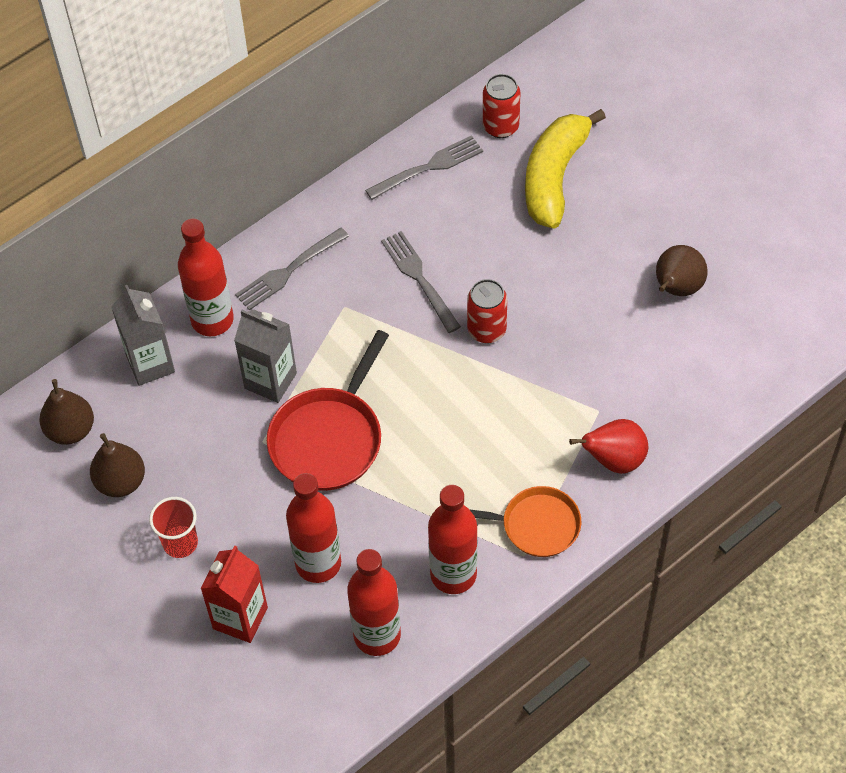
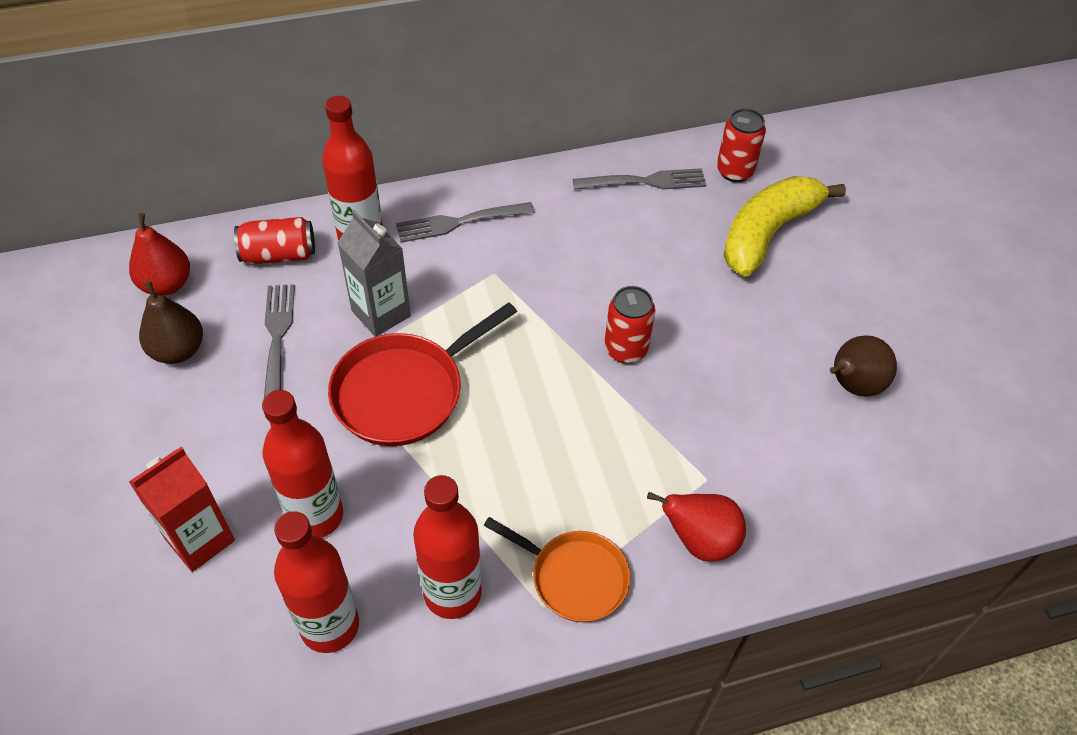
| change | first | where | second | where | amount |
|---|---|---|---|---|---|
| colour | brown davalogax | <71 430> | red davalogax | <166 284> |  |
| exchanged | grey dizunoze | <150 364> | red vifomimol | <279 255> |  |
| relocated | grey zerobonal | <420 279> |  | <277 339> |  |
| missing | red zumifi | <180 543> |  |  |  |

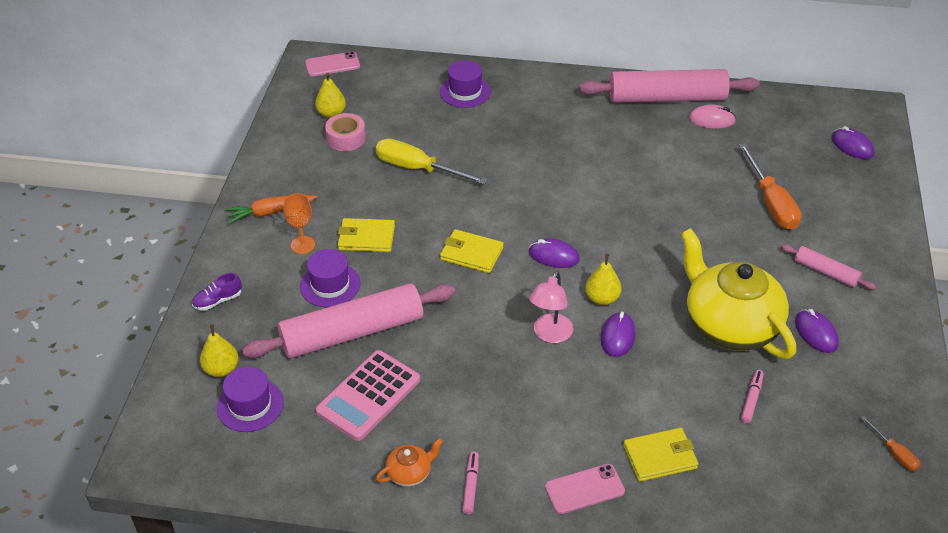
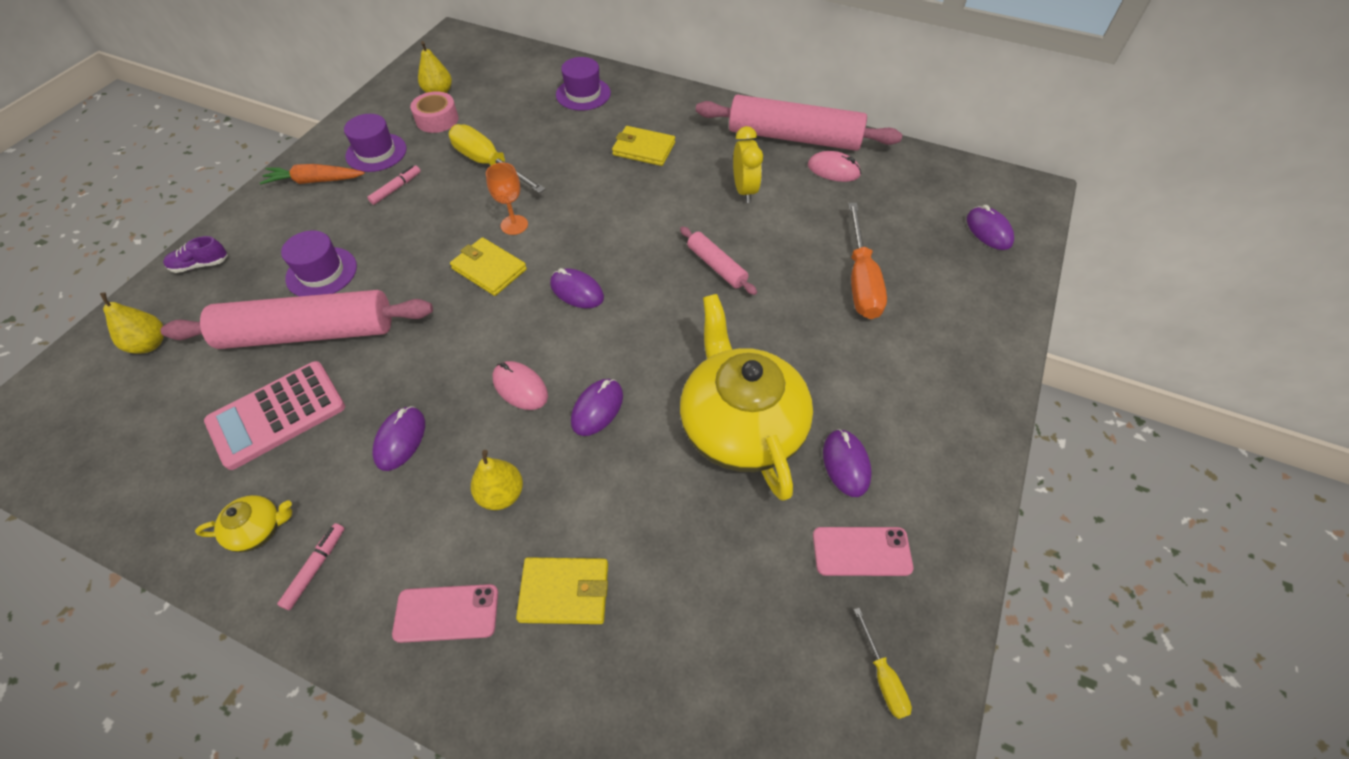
| change | first | where | second | where | amount |
|---|---|---|---|---|---|
| colour | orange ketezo | <410 473> | yellow ketezo | <258 529> |  |
| relocated | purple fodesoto | <250 405> |  | <376 152> |  |
| relocated | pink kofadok | <751 399> |  | <396 188> |  |
| appeared |  |  | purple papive | <400 440> |  |
| relocated | yellow davalogax | <602 298> |  | <501 494> |  |
| relocated | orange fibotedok | <303 245> |  | <514 225> |  |
| exchanged | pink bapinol | <550 335> | pink papive | <520 387> |  |
| relocated | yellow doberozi | <366 238> |  | <643 149> |  |
| relocated | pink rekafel | <826 272> |  | <716 266> |  |
| appeared |  |  | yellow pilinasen | <744 190> |  |
| relocated | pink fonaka | <332 64> |  | <861 551> |  |
| colour | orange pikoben | <894 453> | yellow pikoben | <883 677> |  |

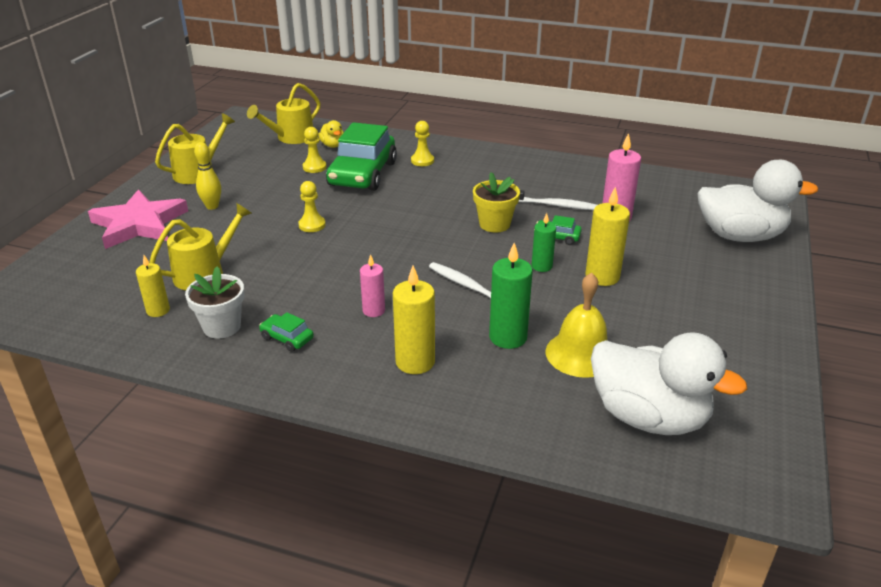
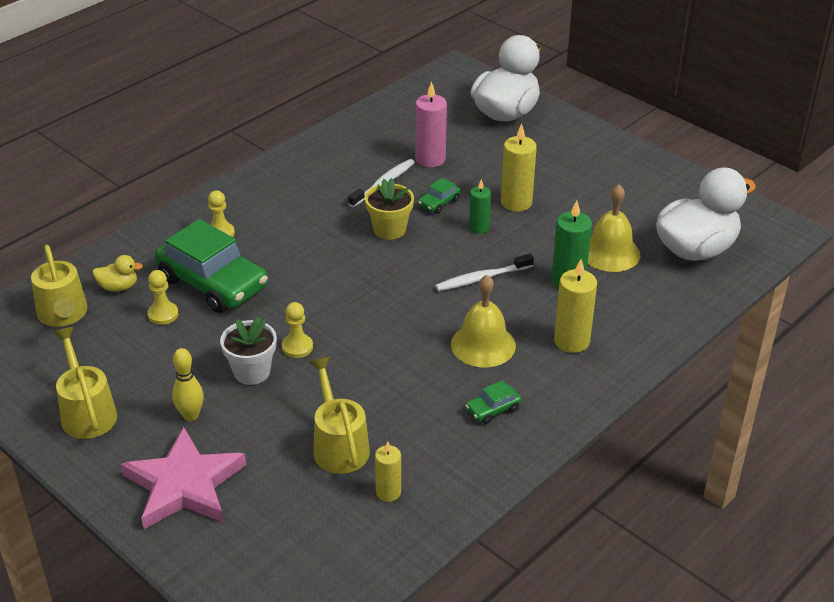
| change | first | where | second | where | amount |
|---|---|---|---|---|---|
| relocated | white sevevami | <222 327> |  | <252 372> |  |
| exchanged | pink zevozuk | <373 310> | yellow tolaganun | <483 345> |  |

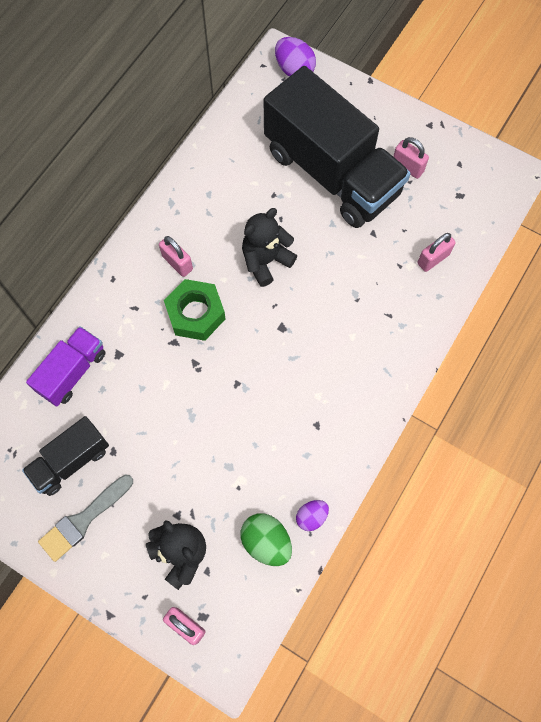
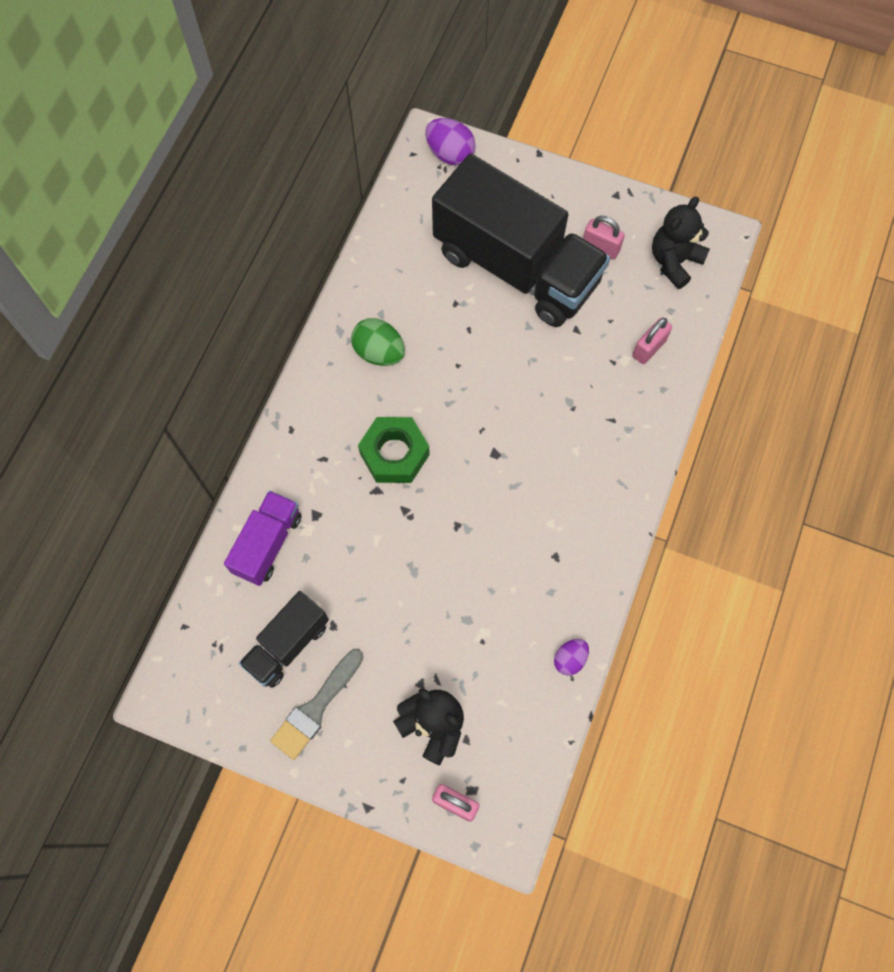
| change | first | where | second | where | amount |
|---|---|---|---|---|---|
| relocated | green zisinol | <266 542> |  | <379 352> |  |
| relocated | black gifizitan | <266 261> |  | <674 261> |  |
| missing | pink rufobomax | <177 263> |  |  |  |

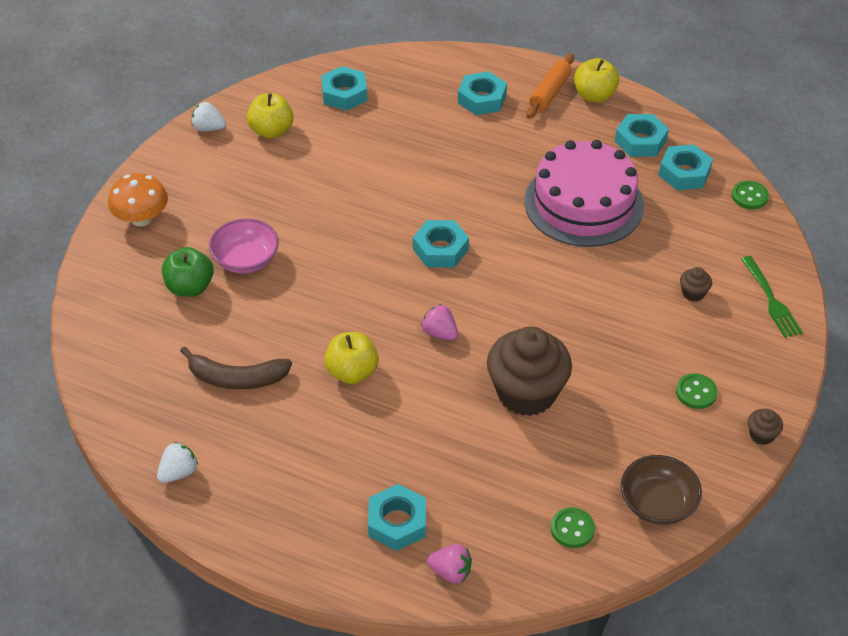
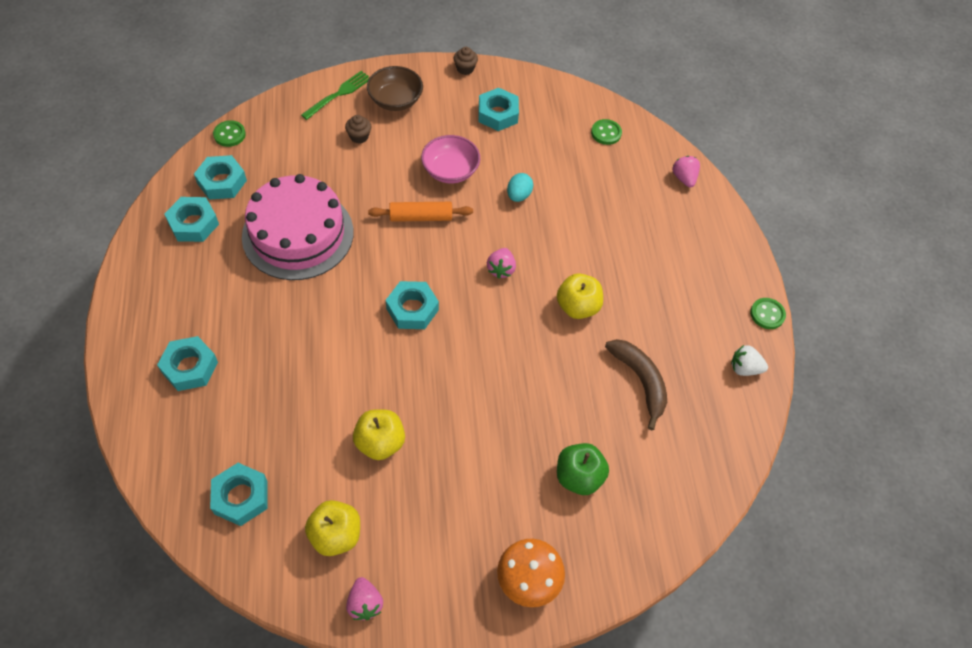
| change | first | where | second | where | amount |
|---|---|---|---|---|---|
| colour | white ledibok | <208 128> | pink ledibok | <365 603> |  |
| relocated | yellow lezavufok | <594 96> |  | <380 442> |  |
| relocated | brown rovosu | <657 503> |  | <395 100> |  |
| relocated | orange rekafel | <549 92> |  | <421 217> |  |
| relocated | pink rovosu | <246 260> |  | <450 170> |  |
| relocated | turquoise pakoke | <397 522> |  | <498 114> |  |
| exchanged | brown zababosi | <526 393> | turquoise zisinol | <518 195> |  |
| relocated | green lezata | <696 392> |  | <767 314> |  |

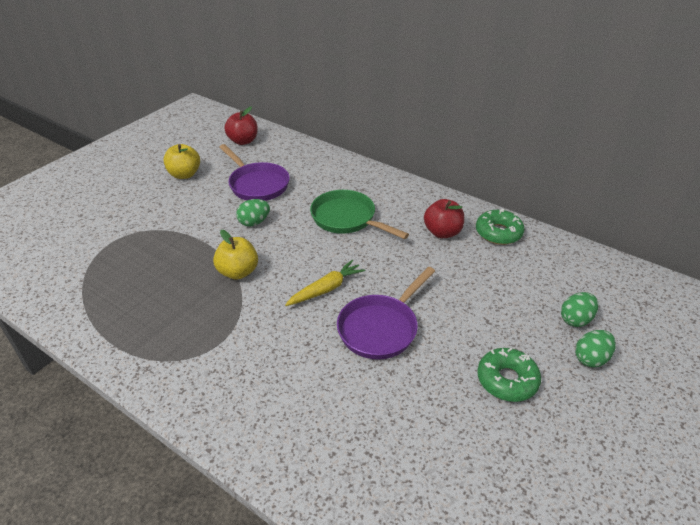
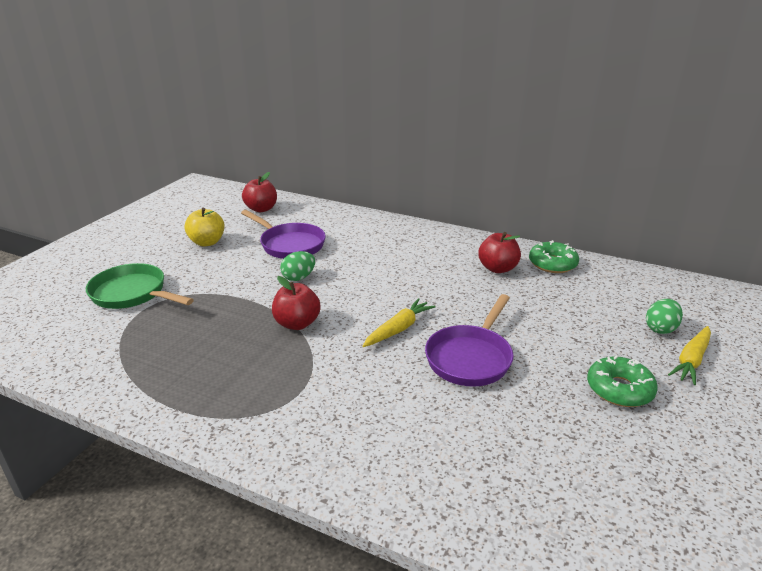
| change | first | where | second | where | amount |
|---|---|---|---|---|---|
| relocated | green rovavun | <347 219> |  | <132 294> |  |
| colour | yellow lezavufok | <238 272> | red lezavufok | <297 323> |  |
| exchanged | green zisinol | <591 358> | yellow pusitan | <691 360> |  |

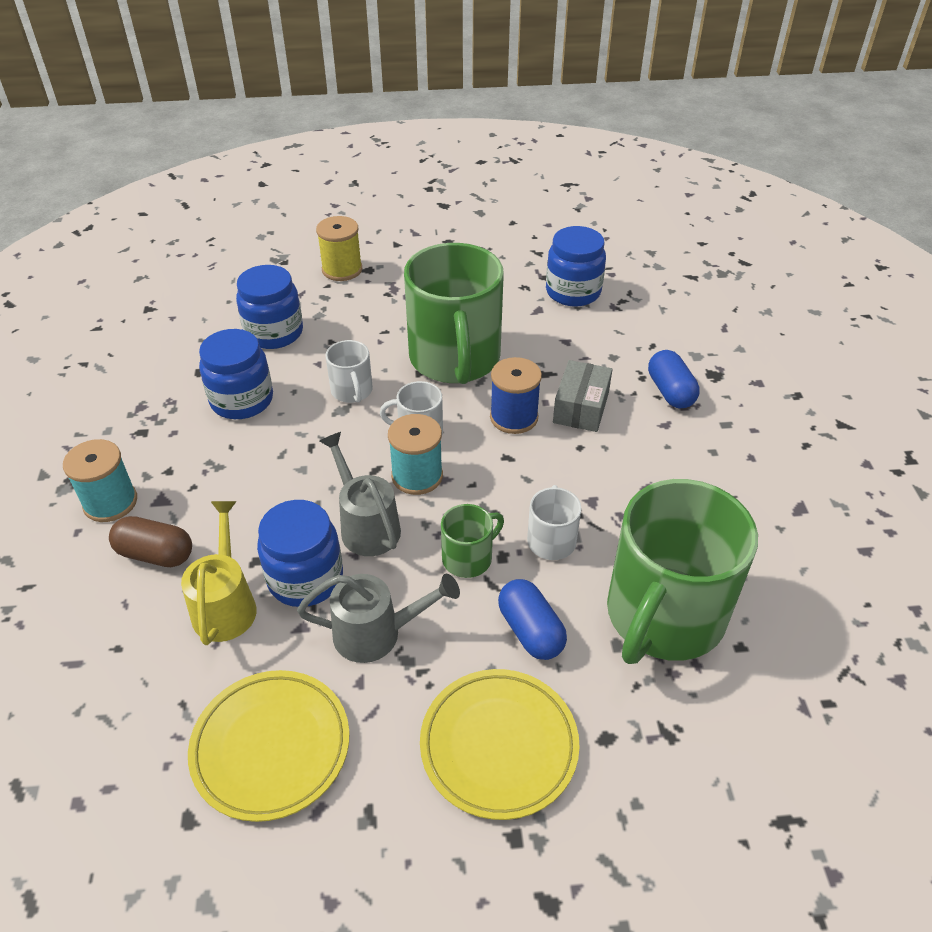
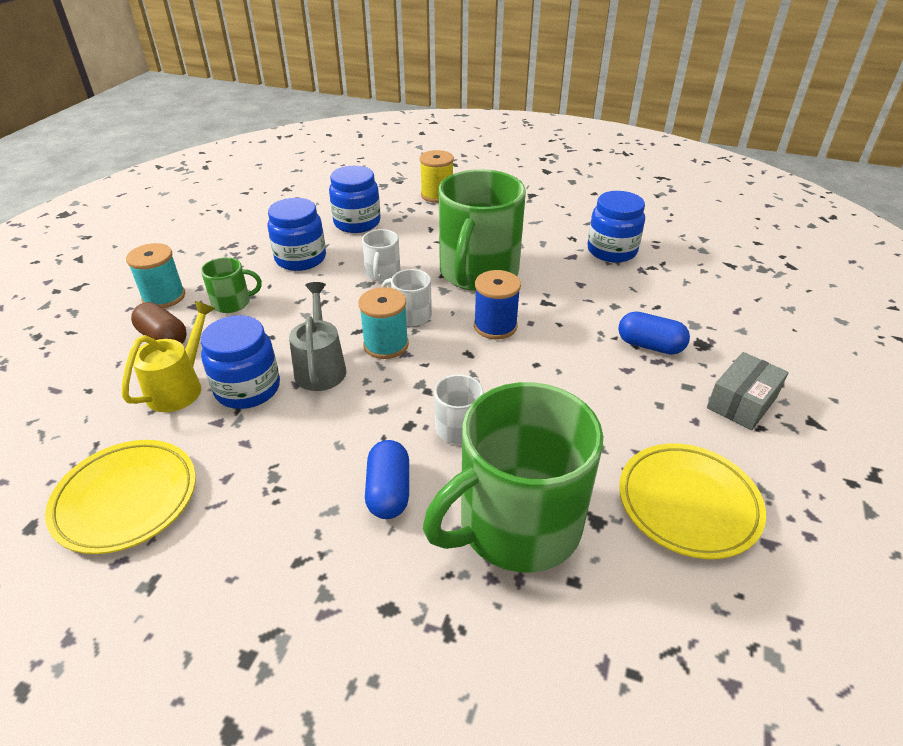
| change | first | where | second | where | amount |
|---|---|---|---|---|---|
| relocated | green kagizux | <468 558> |  | <232 303> |  |
| spun | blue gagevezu | <670 391> |  | <650 345> | 75 degrees counterclockwise |
| relocated | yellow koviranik | <499 746> |  | <688 503> |  |
| relocated | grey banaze | <581 407> |  | <742 402> |  |
| missing | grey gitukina | <377 633> |  |  |  |

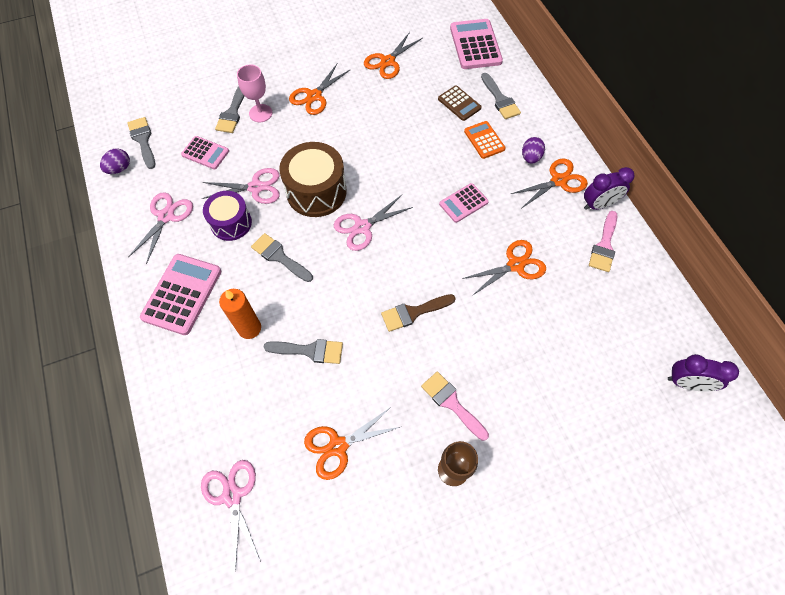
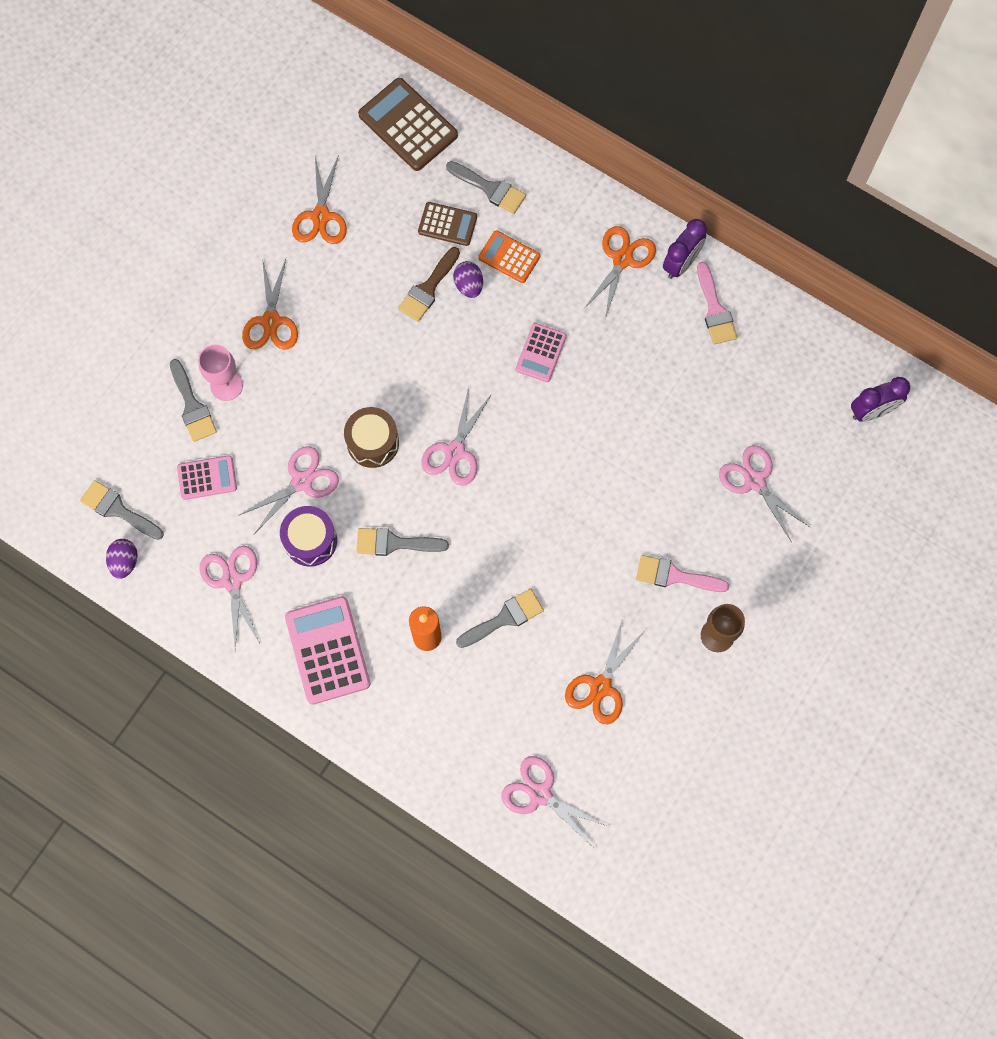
| change | first | where | second | where | amount |
|---|---|---|---|---|---|
| size | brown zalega | <316 191> |  | <373 442> | x0.66 |
| colour | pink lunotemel | <475 45> | brown lunotemel | <408 125> |  |
| relocated | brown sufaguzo | <413 312> |  | <428 289> |  |
| relocated | purple zisinol | <530 157> |  | <469 285> |  |
| appeared |  |  | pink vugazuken | <755 481> |  |
| missing | orange vugazuken | <515 265> |  |  |  |

